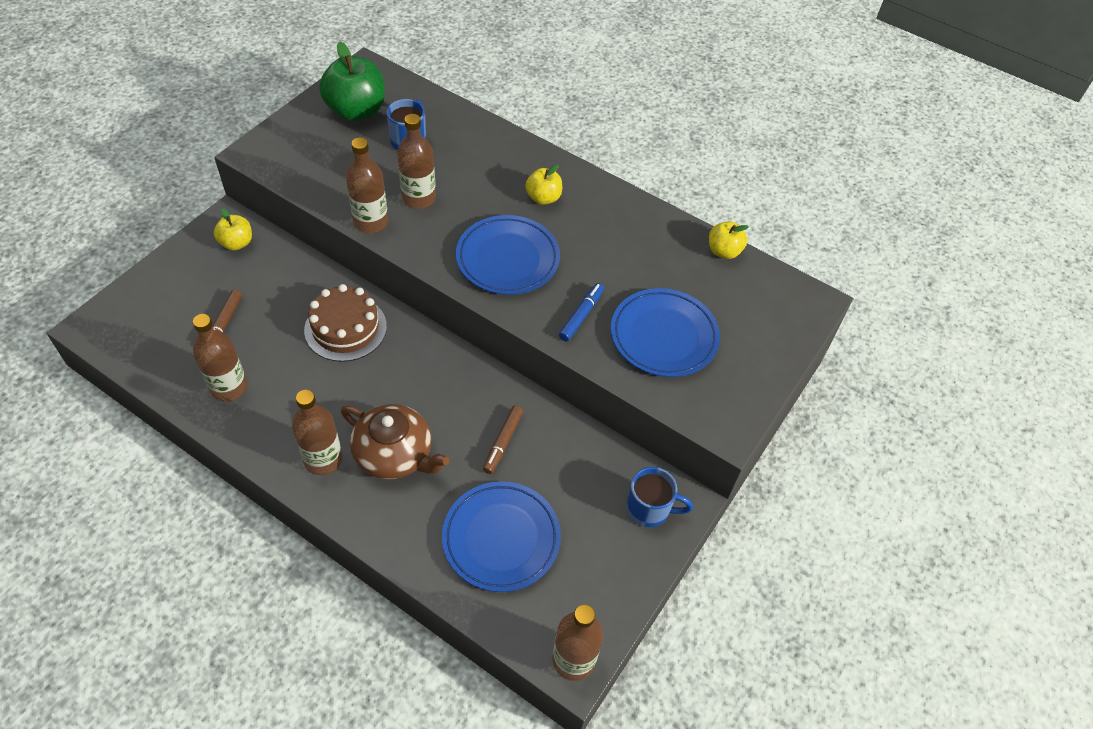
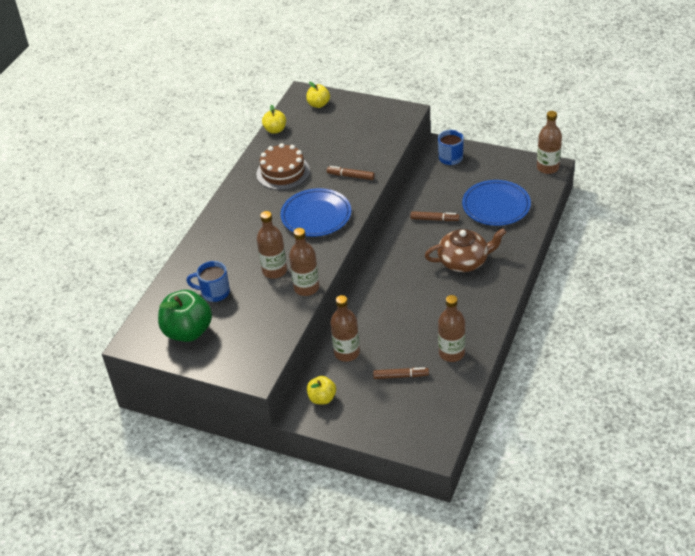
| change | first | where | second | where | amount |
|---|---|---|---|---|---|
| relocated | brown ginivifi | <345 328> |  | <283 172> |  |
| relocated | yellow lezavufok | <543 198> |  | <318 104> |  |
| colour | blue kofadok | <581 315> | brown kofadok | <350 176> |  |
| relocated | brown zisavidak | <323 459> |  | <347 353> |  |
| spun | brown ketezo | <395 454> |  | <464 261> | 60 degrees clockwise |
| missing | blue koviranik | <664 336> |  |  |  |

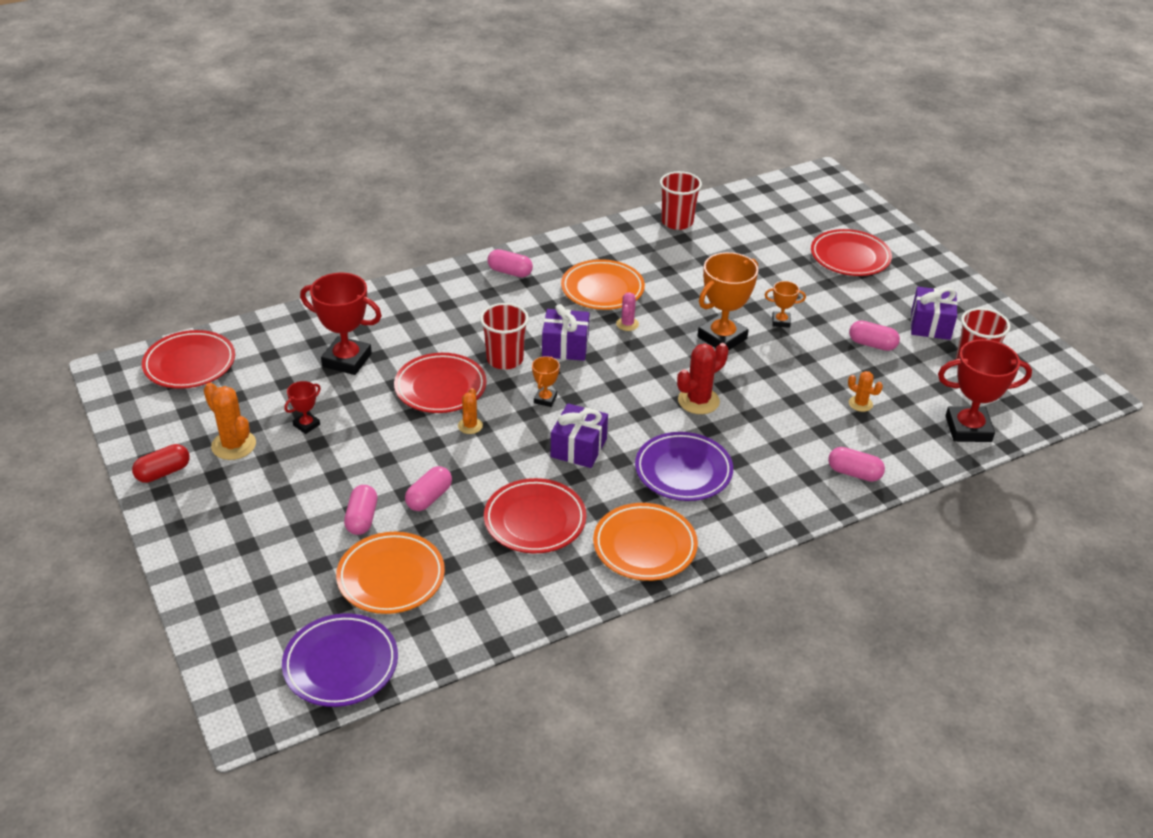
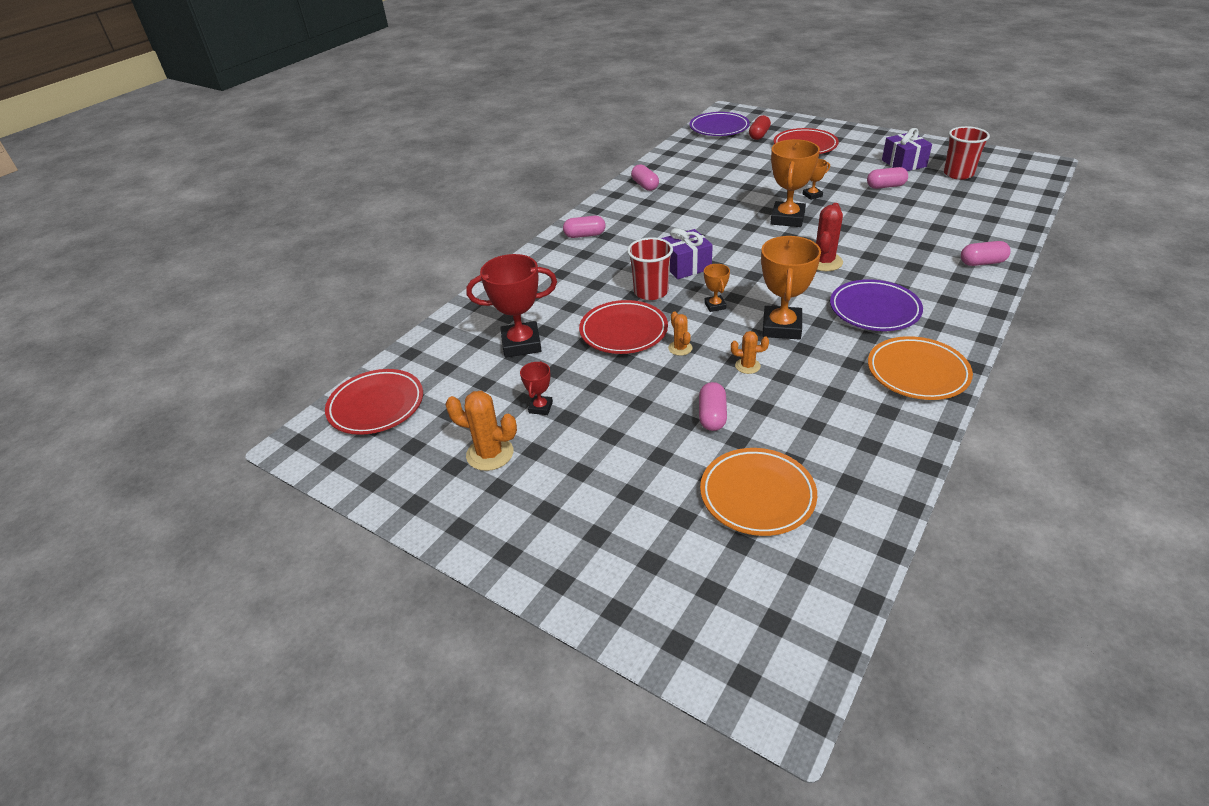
| change | first | where | second | where | amount |
|---|---|---|---|---|---|
| relocated | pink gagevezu | <362 519> |  | <645 185> |  |
| relocated | purple koviranik | <341 664> |  | <719 128> |  |
| relocated | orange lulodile | <860 404> |  | <747 366> |  |
| relocated | red gagevezu | <163 472> |  | <759 135> |  |
| exchanged | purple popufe | <579 448> | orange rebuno | <781 327> |  |
| missing | red koviranik | <535 520> |  |  |  |
| missing | orange koviranik | <602 289> |  |  |  |
| missing | pink lulodile | <627 324> |  |  |  |
| missing | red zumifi | <677 222> |  |  |  |
| missing | red rebuno | <968 429> |  |  |  |

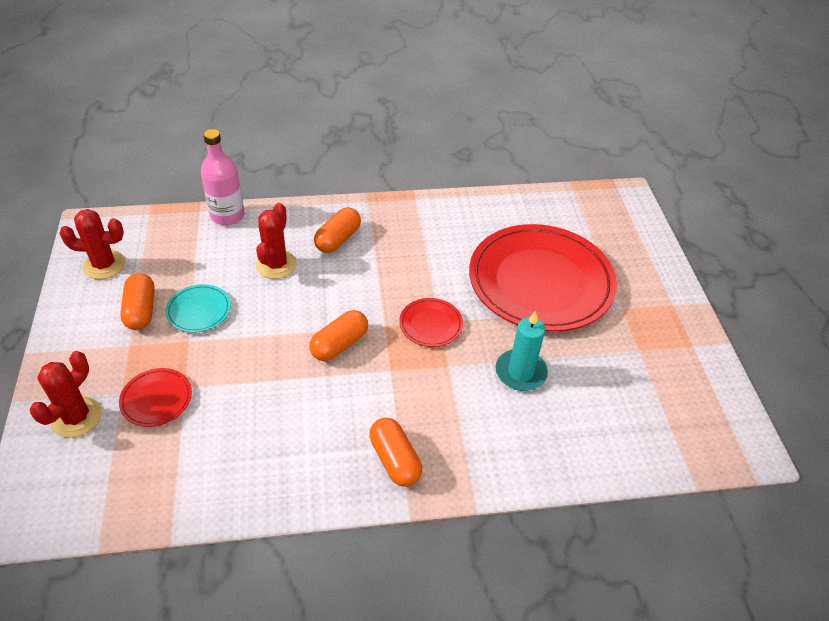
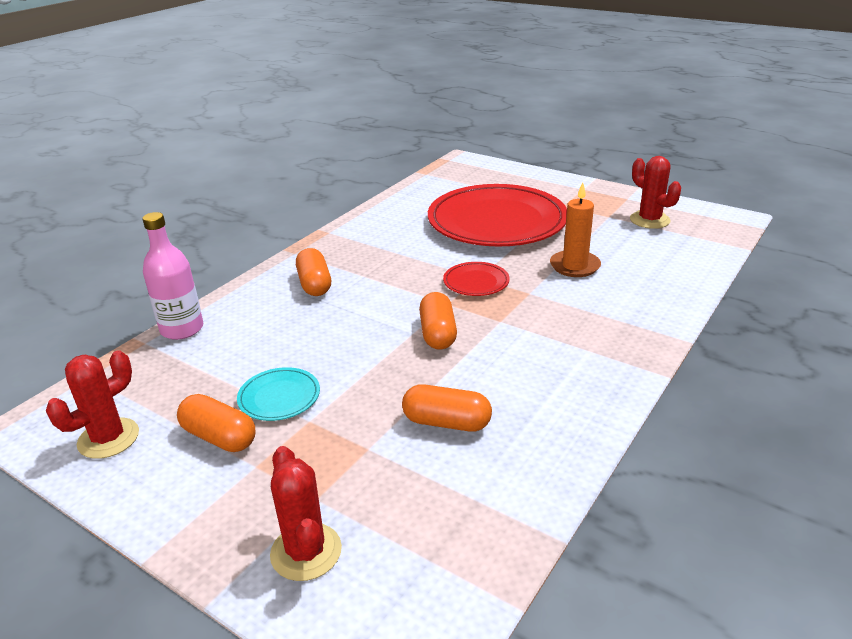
| change | first | where | second | where | amount |
|---|---|---|---|---|---|
| relocated | orange gagevezu | <395 460> |  | <446 422> |  |
| colour | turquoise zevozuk | <520 372> | orange zevozuk | <574 266> |  |
| relocated | red lulodile | <276 264> |  | <649 220> |  |
| missing | red koviranik | <156 399> |  |  |  |

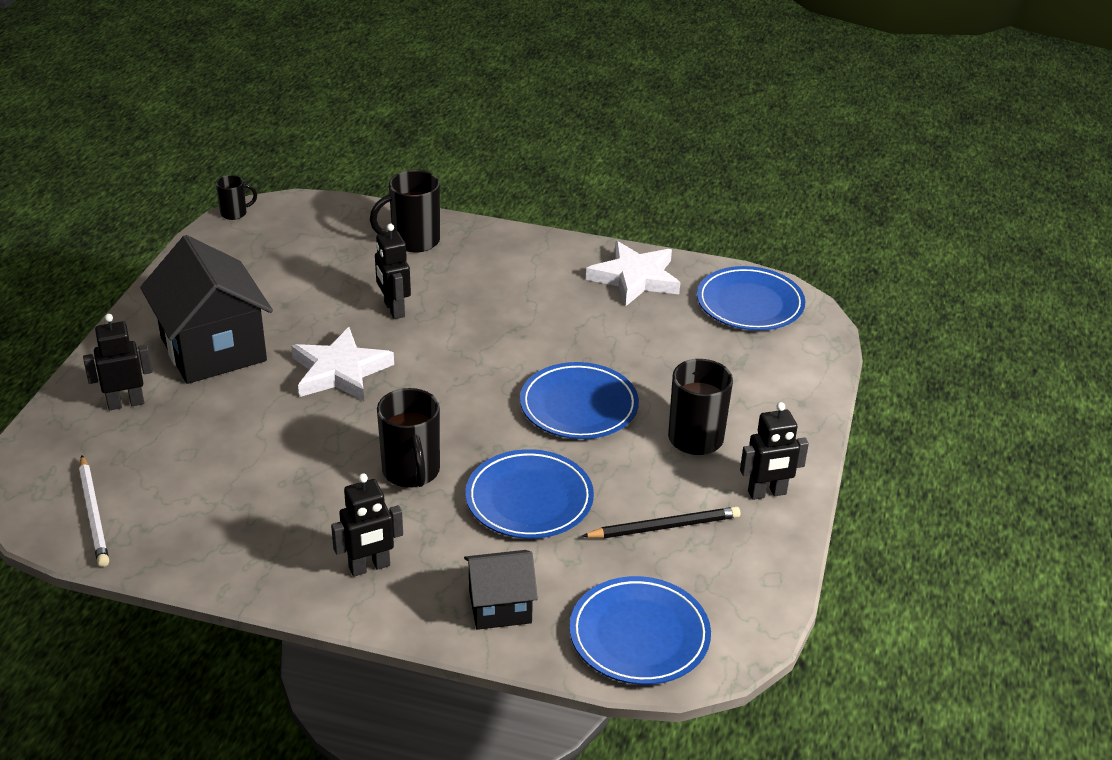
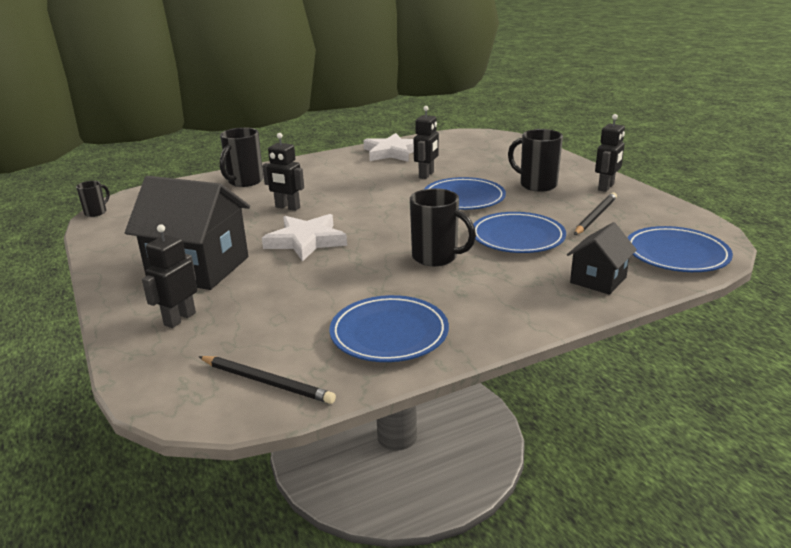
| change | first | where | second | where | amount |
|---|---|---|---|---|---|
| colour | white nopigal | <94 514> | black nopigal | <267 382> |  |
| relocated | blue koviranik | <750 304> |  | <389 334> |  |
| relocated | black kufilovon | <369 567> |  | <426 175> |  |

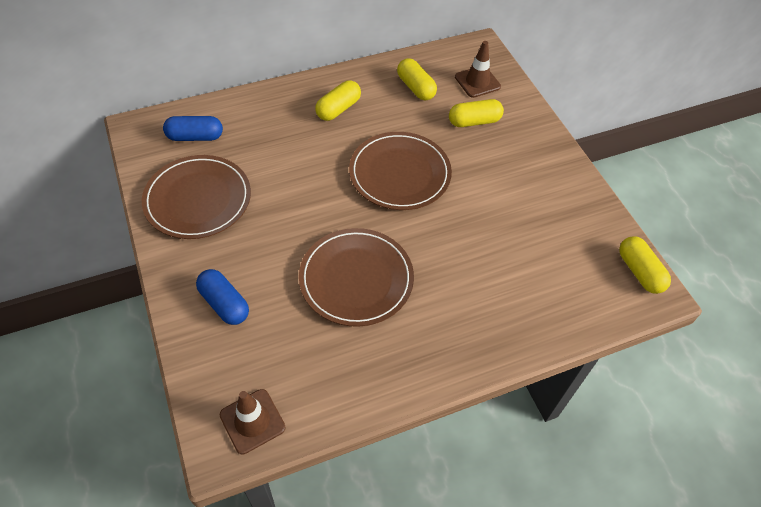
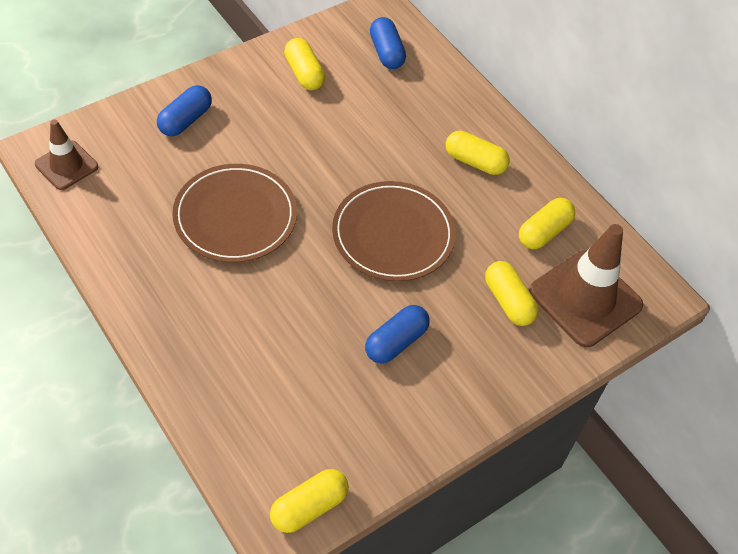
| change | first | where | second | where | amount |
|---|---|---|---|---|---|
| exchanged | brown koviranik | <198 199> | yellow gagevezu | <304 73> |  |
| appeared |  |  | blue gagevezu | <396 342> |  |
| size | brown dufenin | <477 82> |  | <585 298> | x1.72 |

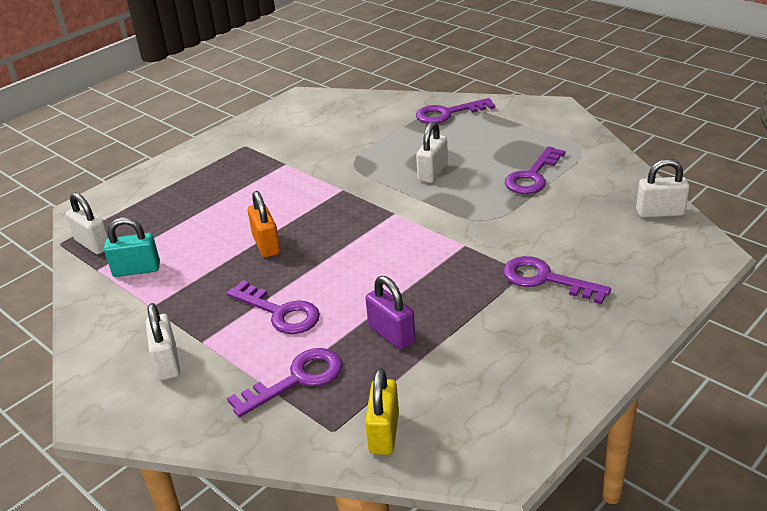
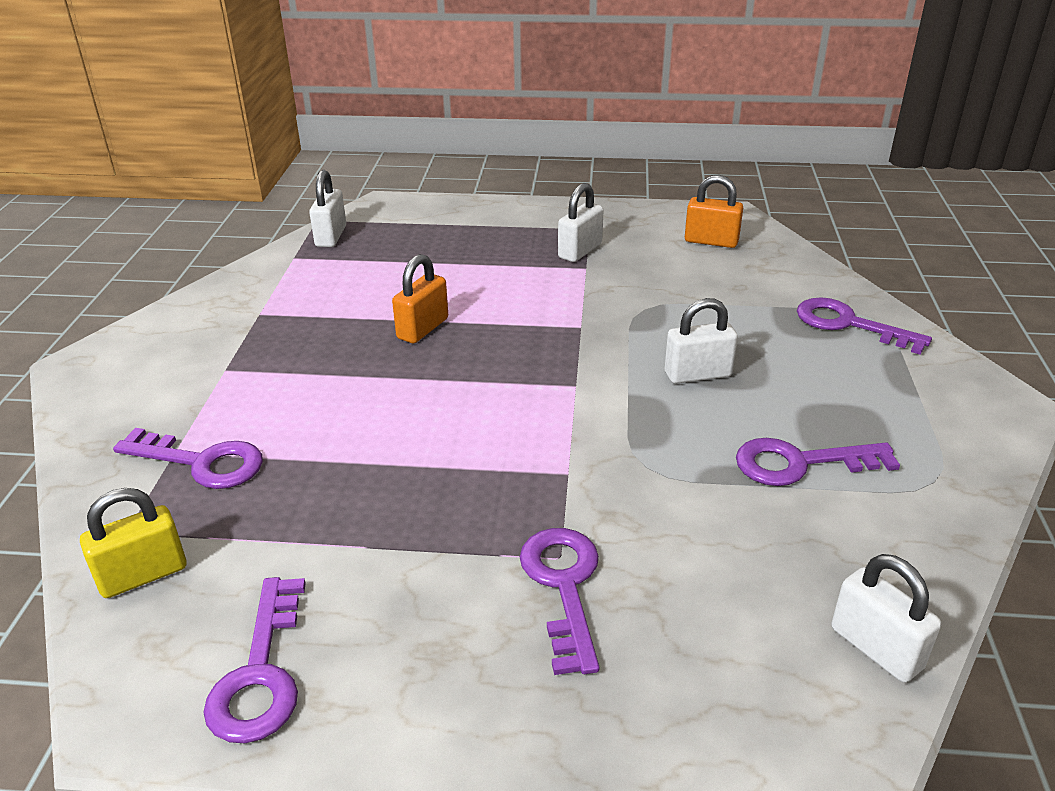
| change | first | where | second | where | amount |
|---|---|---|---|---|---|
| relocated | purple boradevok | <280 312> |  | <260 673> |  |
| relocated | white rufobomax | <167 362> |  | <580 251> |  |
| appeared |  |  | orange rufobomax | <711 241> |  |
| missing | turquoise rufobomax | <136 270> |  |  |  |
| missing | purple rufobomax | <391 334> |  |  |  |

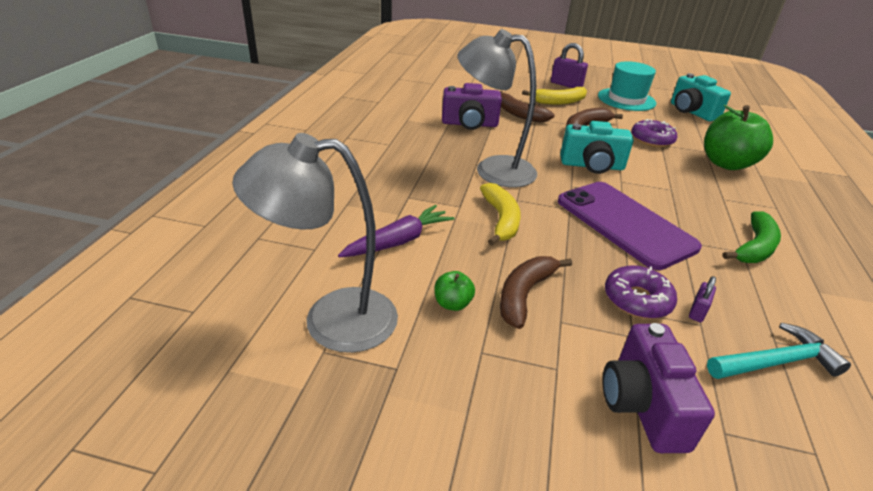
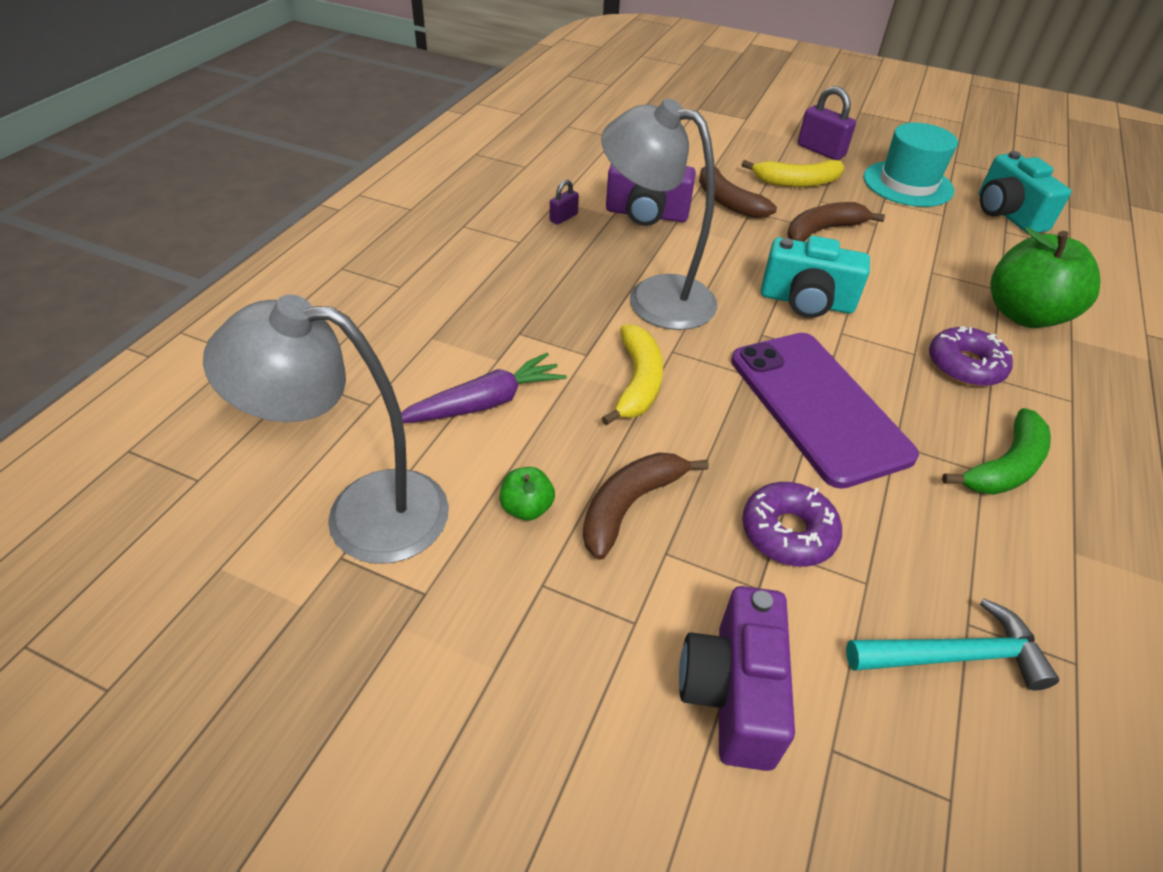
| change | first | where | second | where | amount |
|---|---|---|---|---|---|
| relocated | purple rufobomax | <697 311> |  | <563 218> |  |
| relocated | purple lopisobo | <652 140> |  | <965 366> |  |

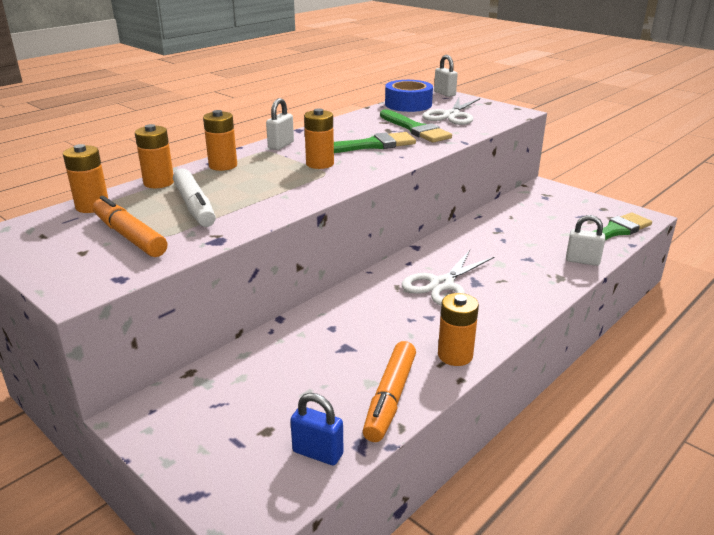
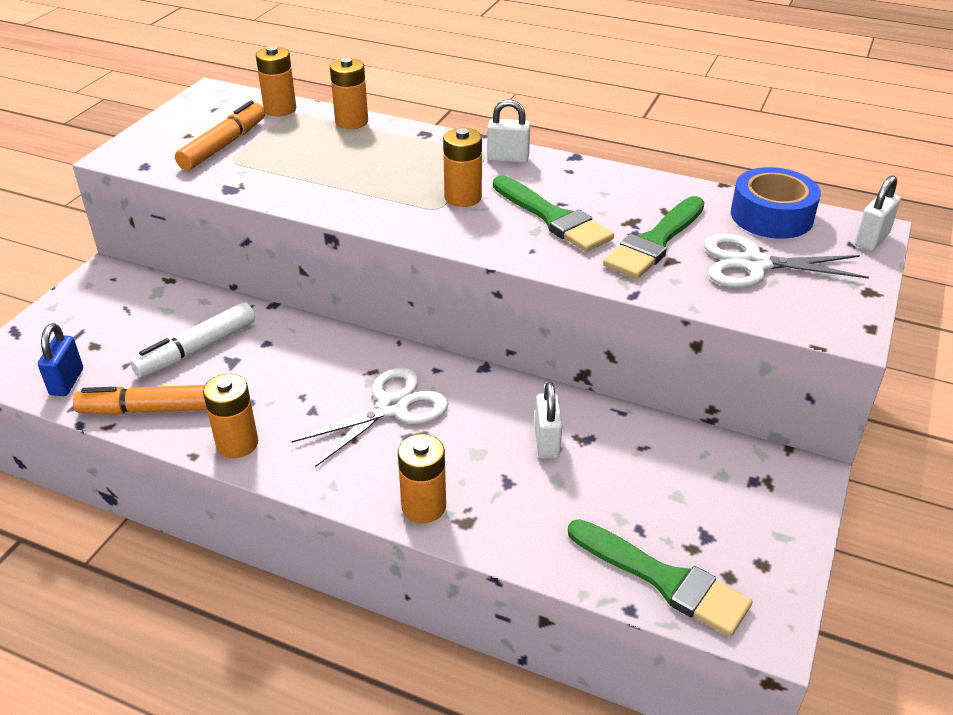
| change | first | where | second | where | amount |
|---|---|---|---|---|---|
| relocated | white kofadok | <195 206> |  | <197 349> |  |
| spun | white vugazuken | <442 284> |  | <392 407> | 120 degrees clockwise |
| relocated | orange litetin | <223 165> |  | <424 506> |  |
| relocated | white rufobomax | <582 261> |  | <547 442> |  |

